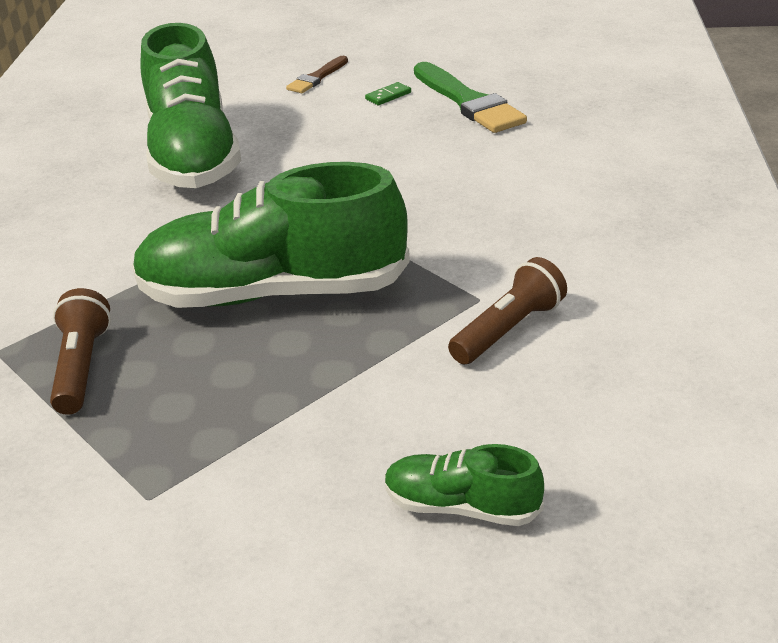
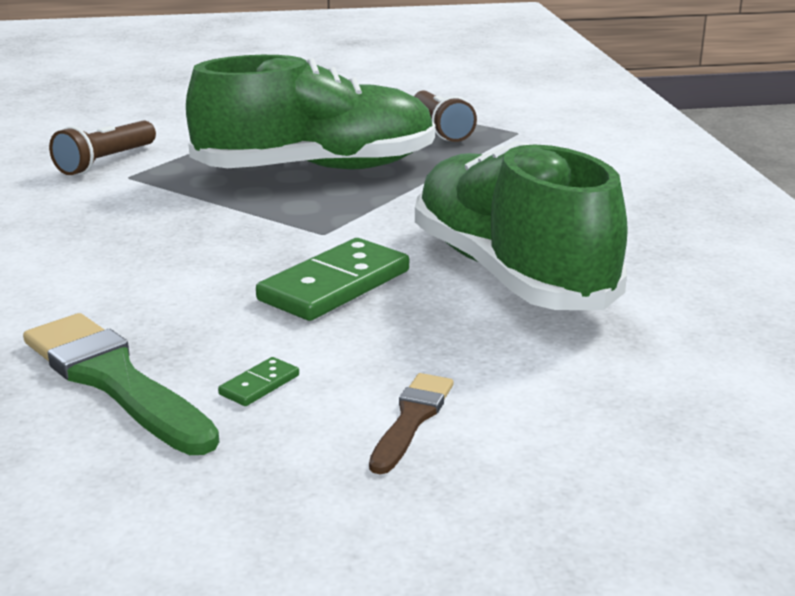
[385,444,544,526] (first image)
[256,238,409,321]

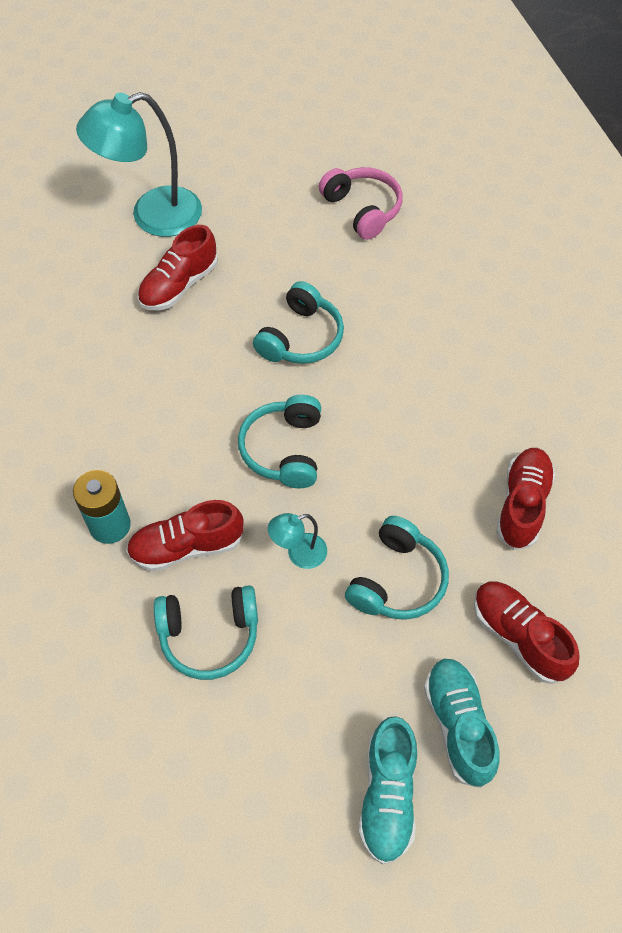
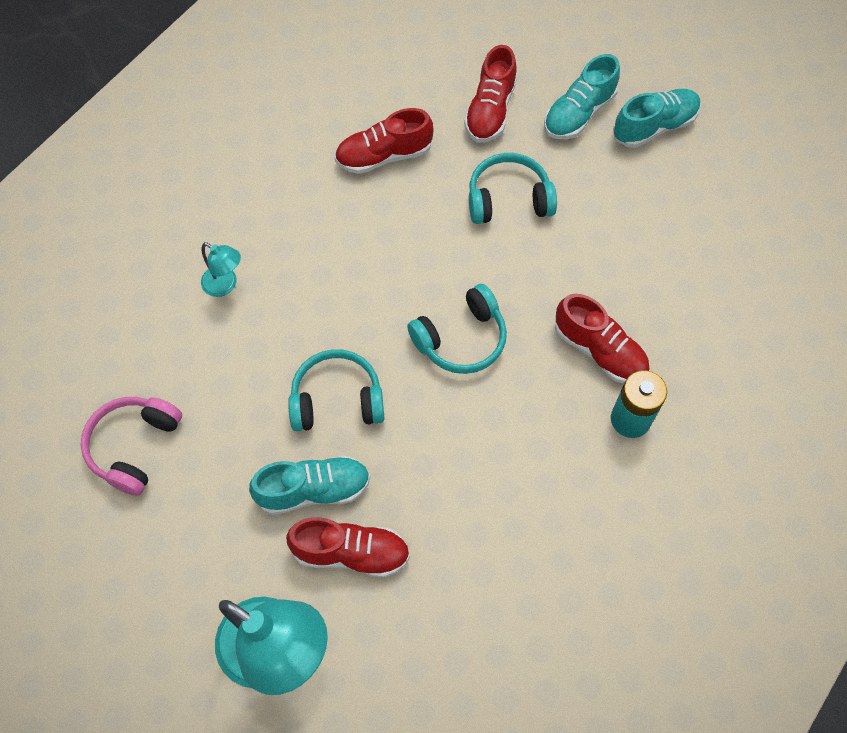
[154,585,258,680] (first image)
[249,455,370,515]
[201,242,241,297]

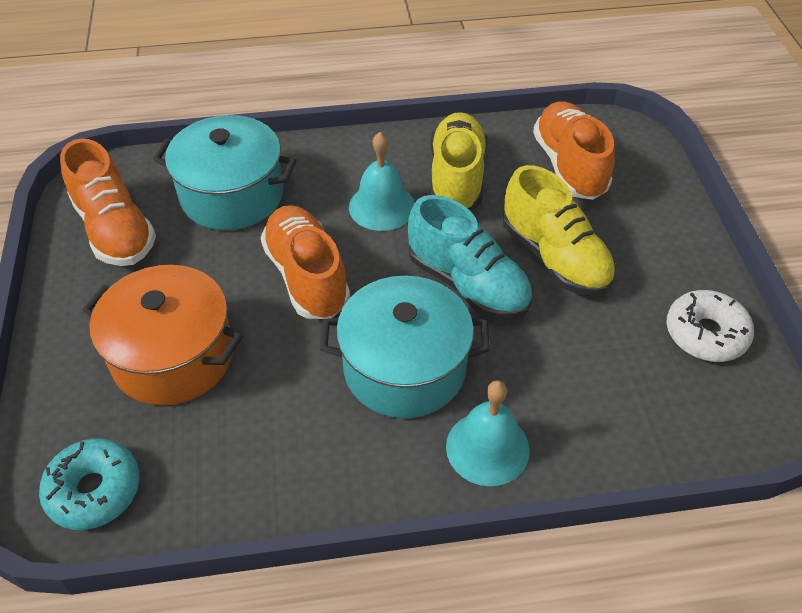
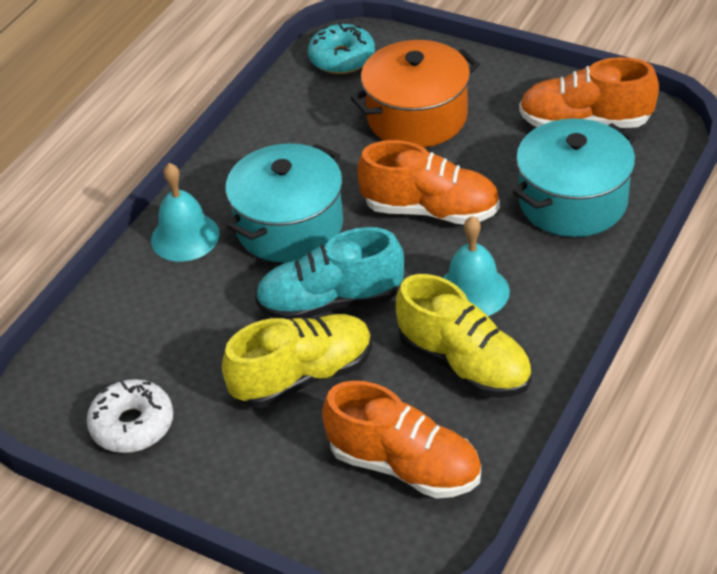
[222,314,372,408]

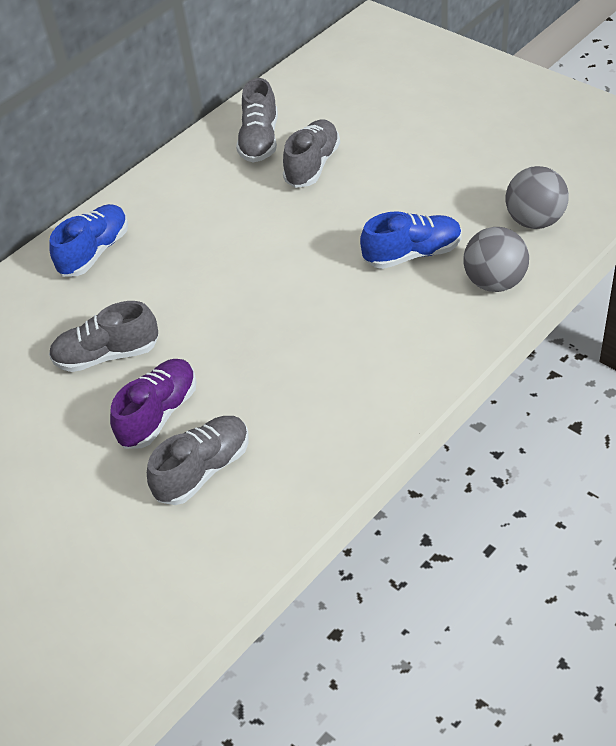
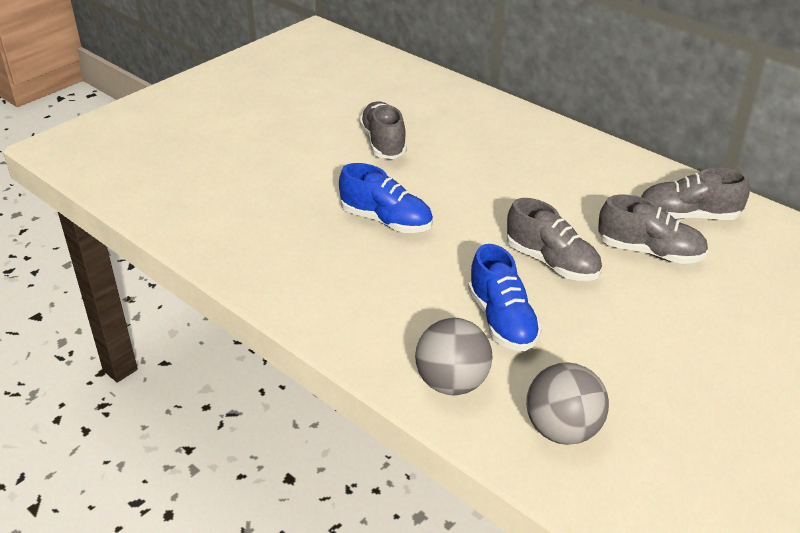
[110,359,197,449] (first image)
[339,163,433,233]
[507,198,602,281]

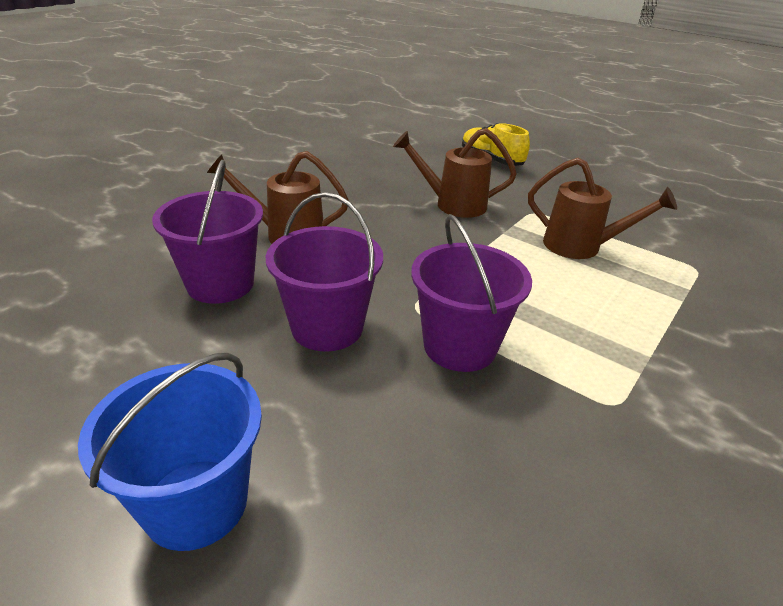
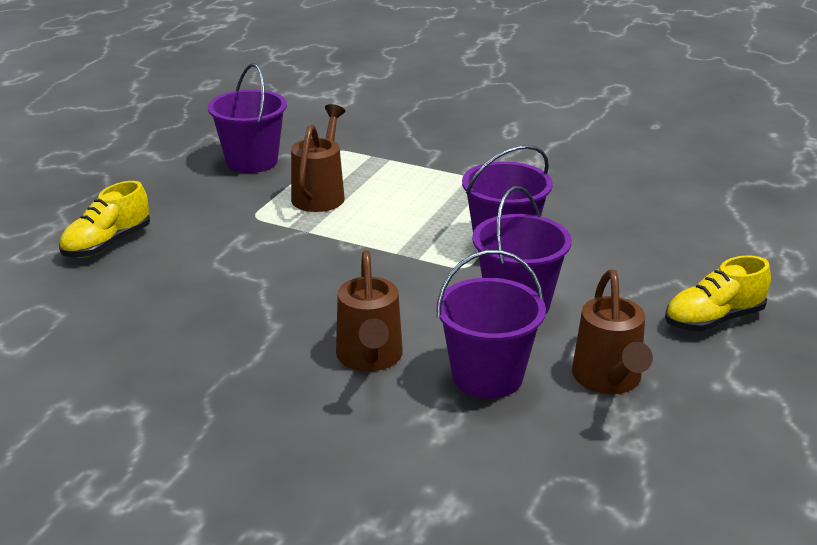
[208,63,287,173]
[572,270,653,394]
[665,255,771,331]

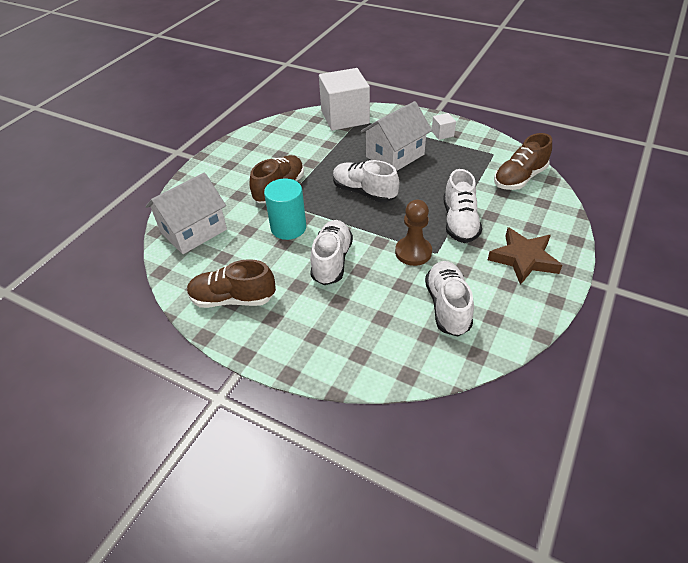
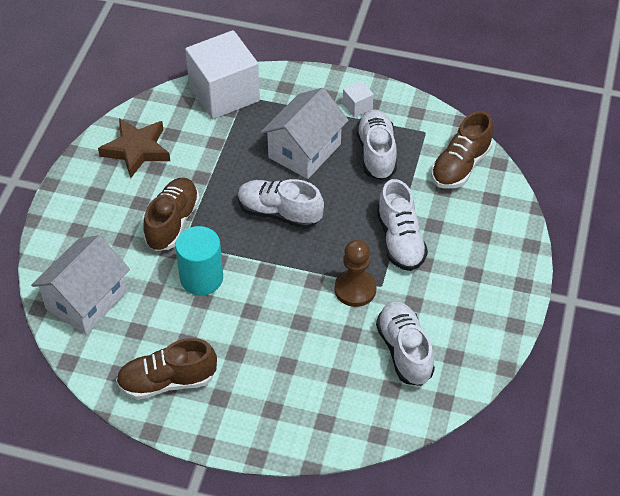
[356,109,397,180]
[98,118,170,179]

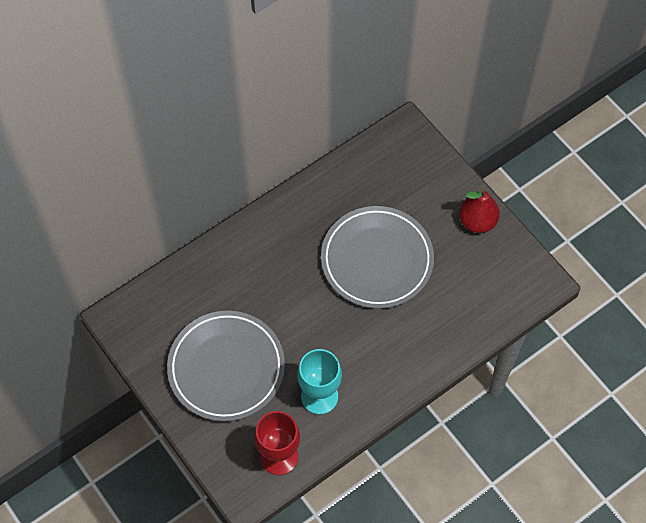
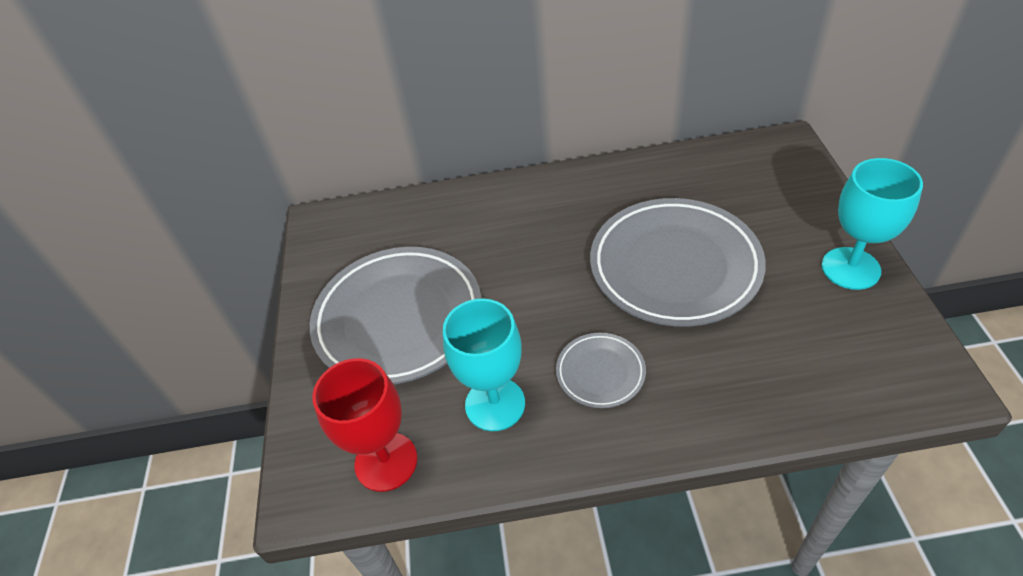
[556,333,646,408]
[822,158,923,290]

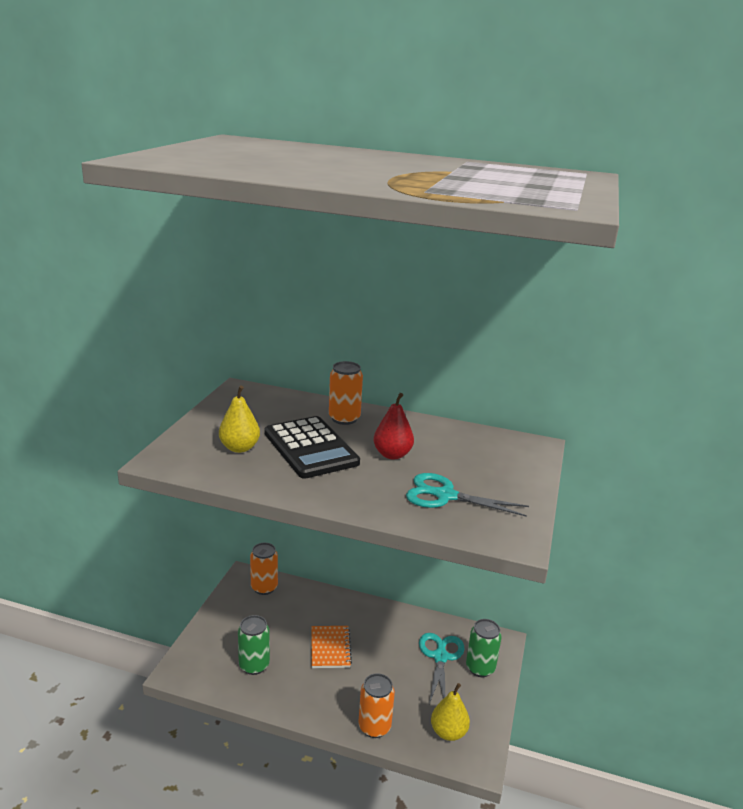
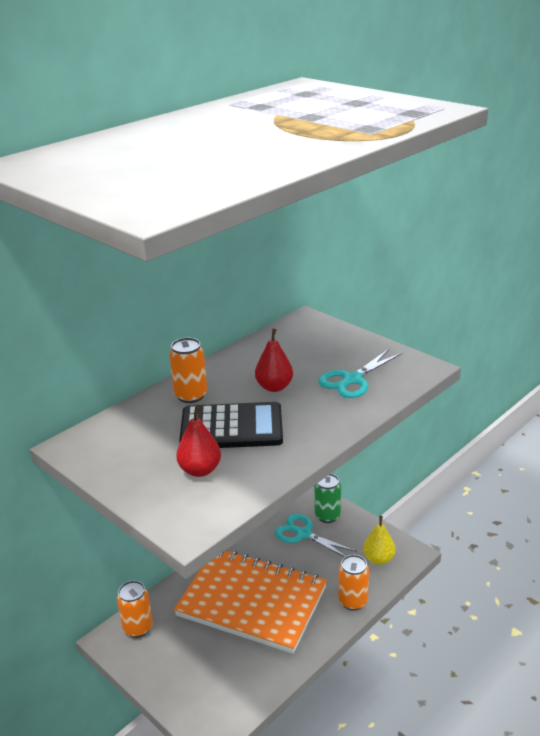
[238,615,270,675] (first image)
[176,406,221,477]
[174,550,327,654]

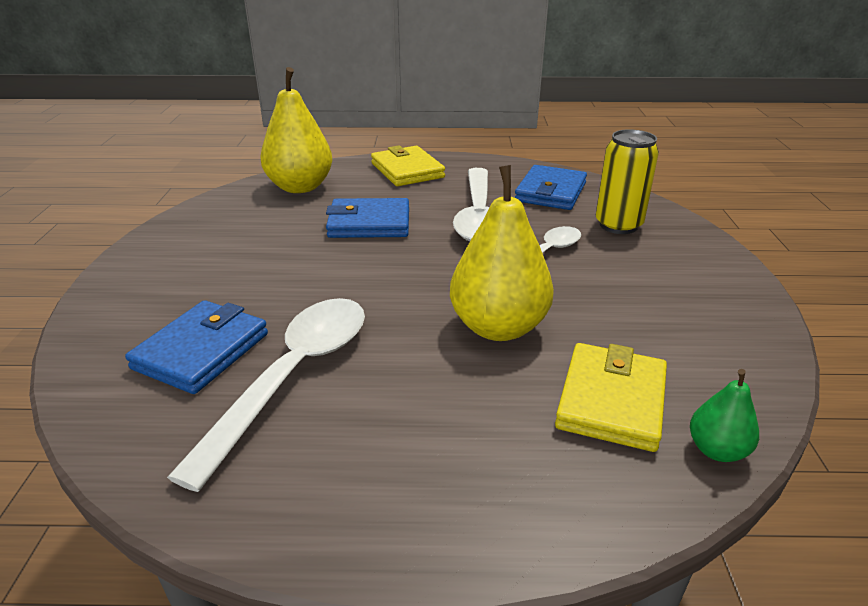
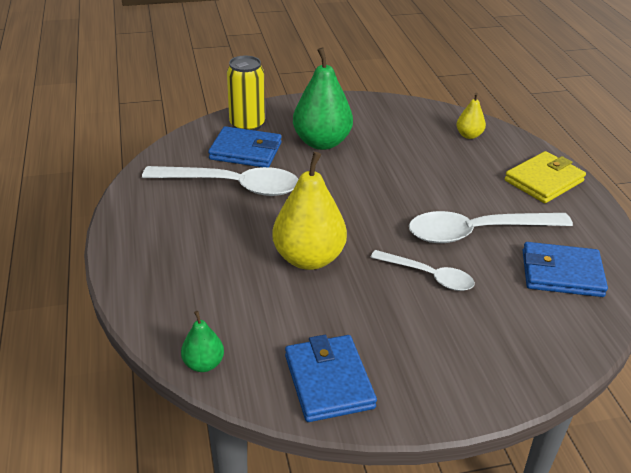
[555,343,667,452] (first image)
[293,47,353,150]
[285,335,377,422]
[227,56,265,131]
[456,93,486,139]

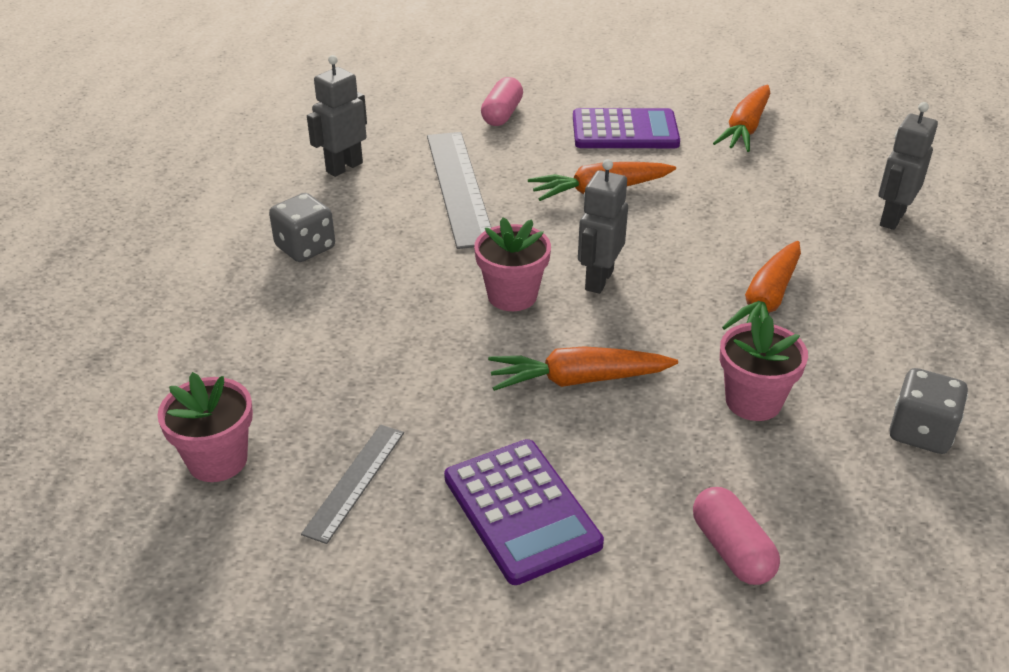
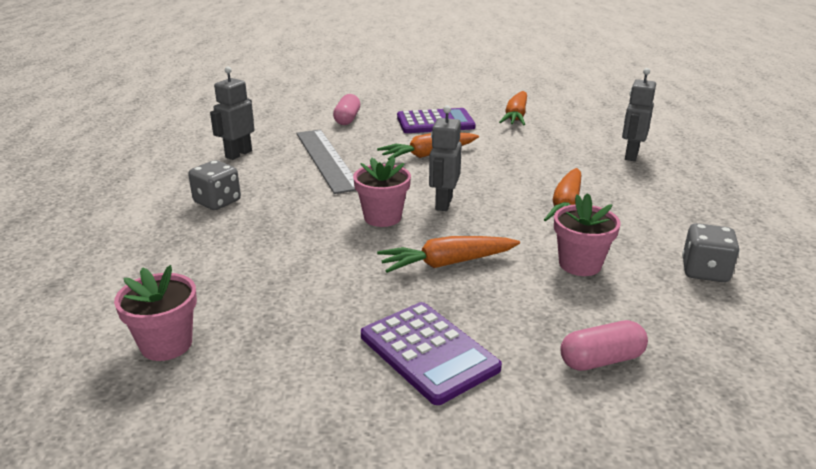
[301,425,404,544] (first image)
[560,320,648,371]

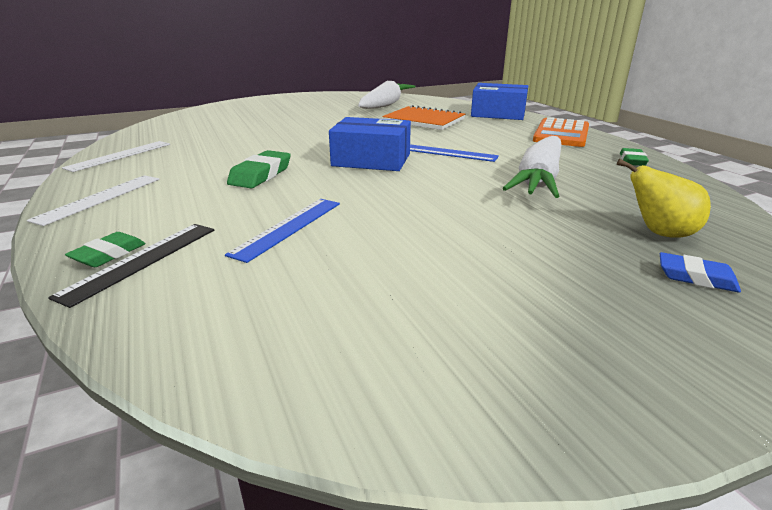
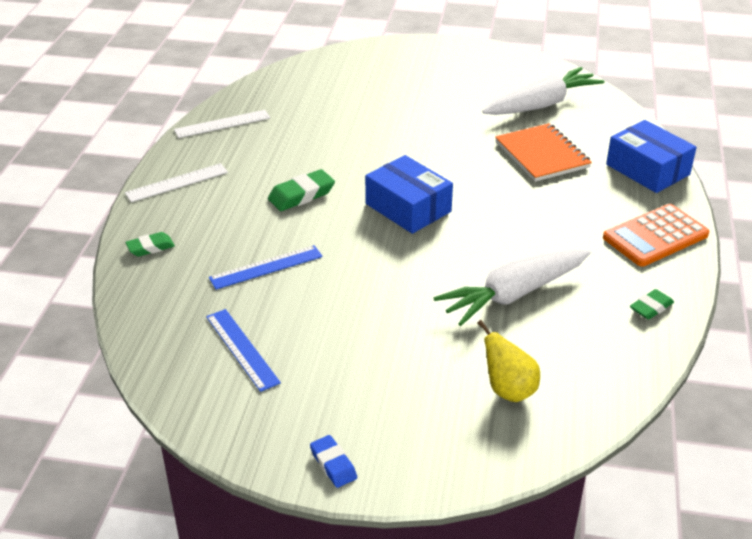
[48,224,214,308] (first image)
[206,309,281,392]
[310,435,357,488]

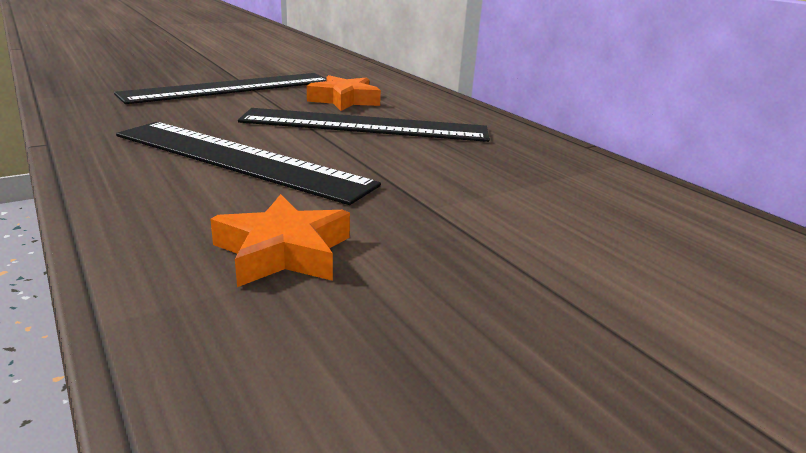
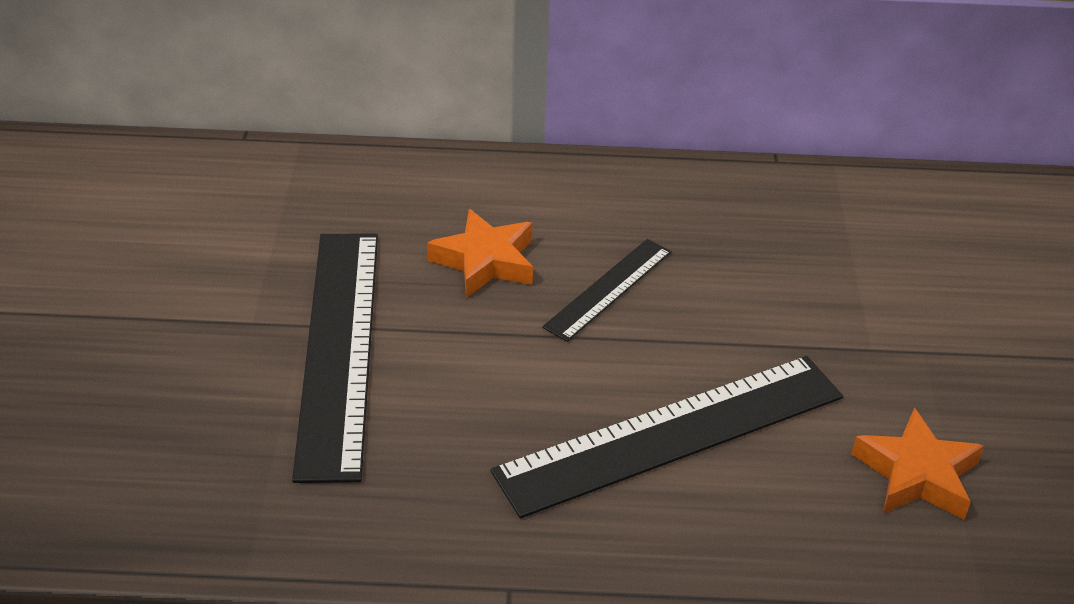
[542,239,671,342]

